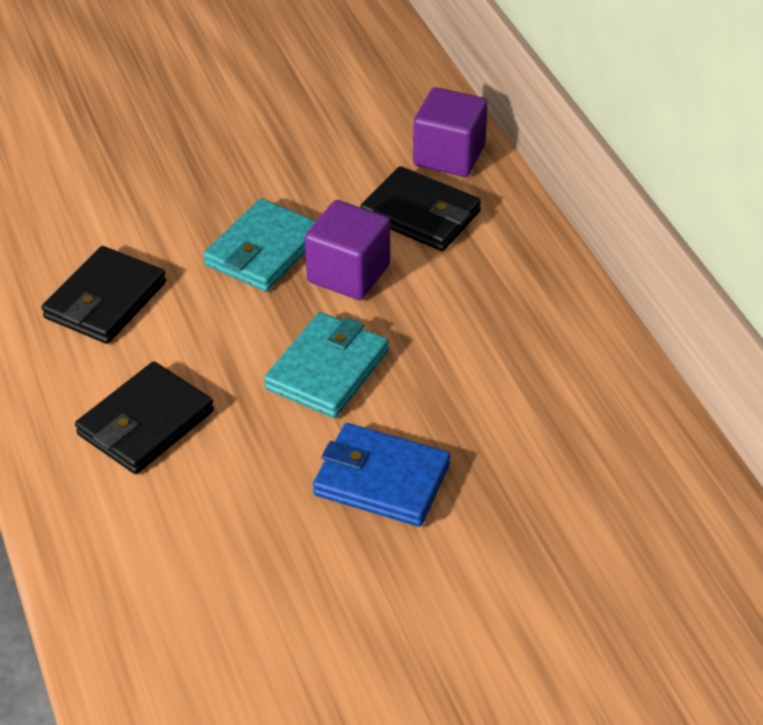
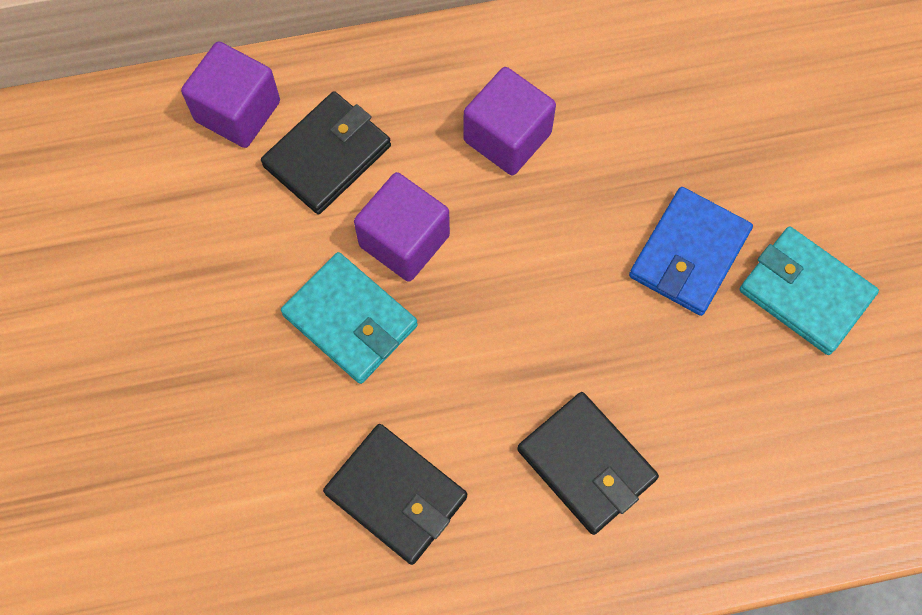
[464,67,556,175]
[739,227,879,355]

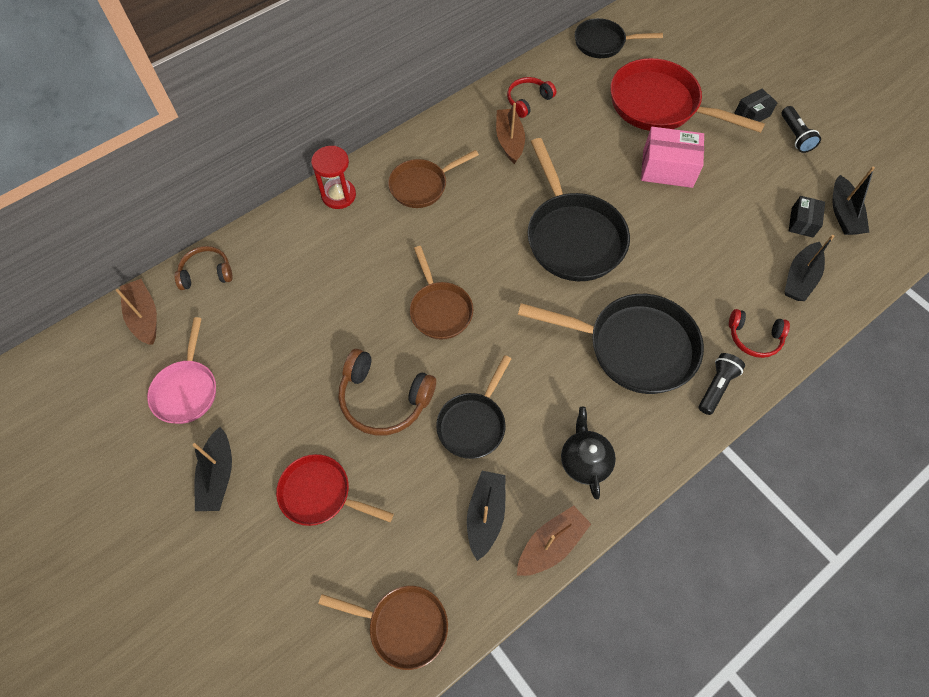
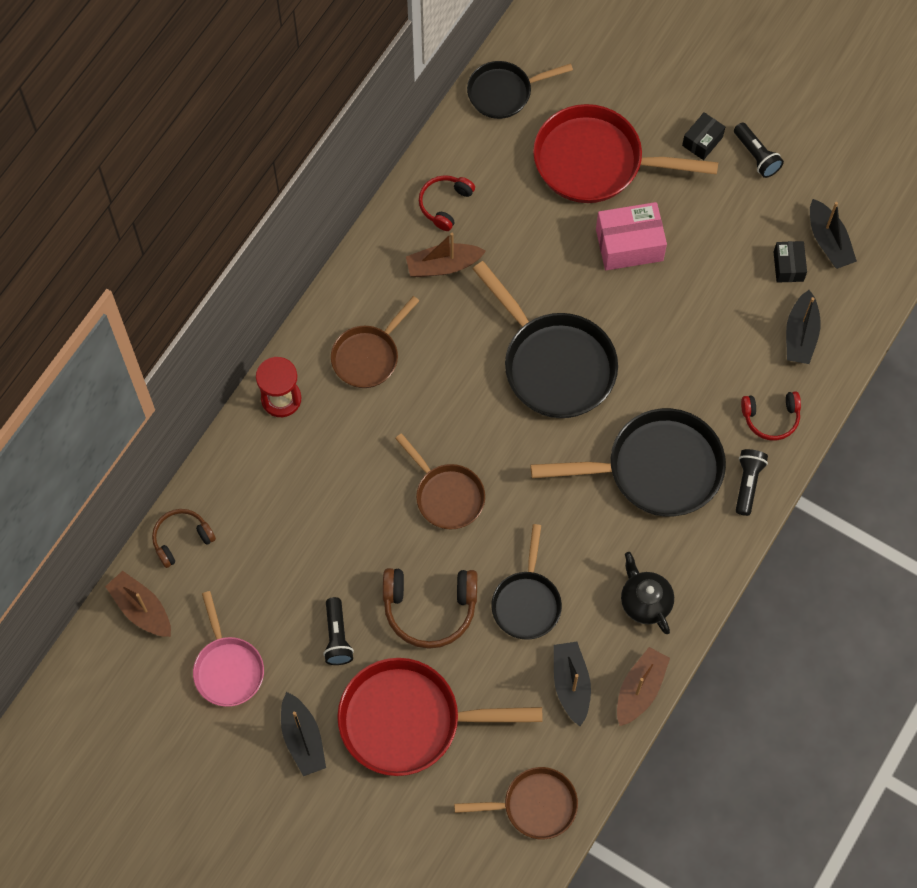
[323,597,354,665]
[406,233,486,277]
[337,658,542,776]

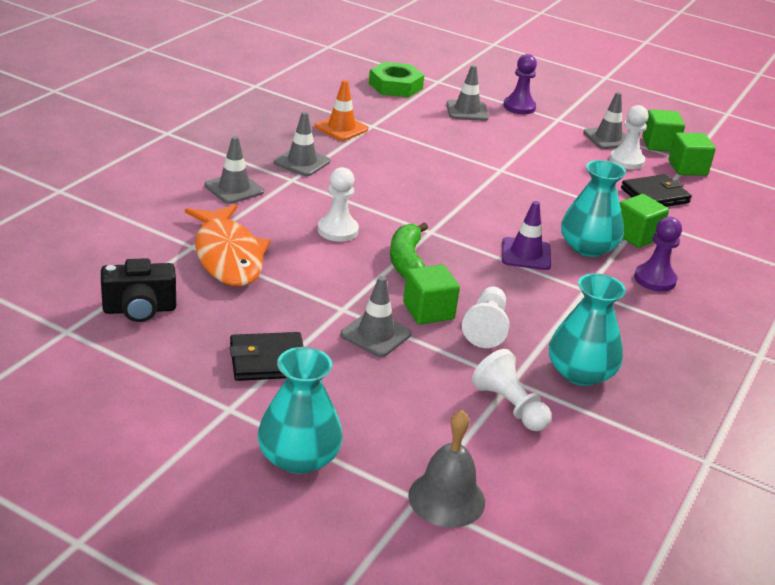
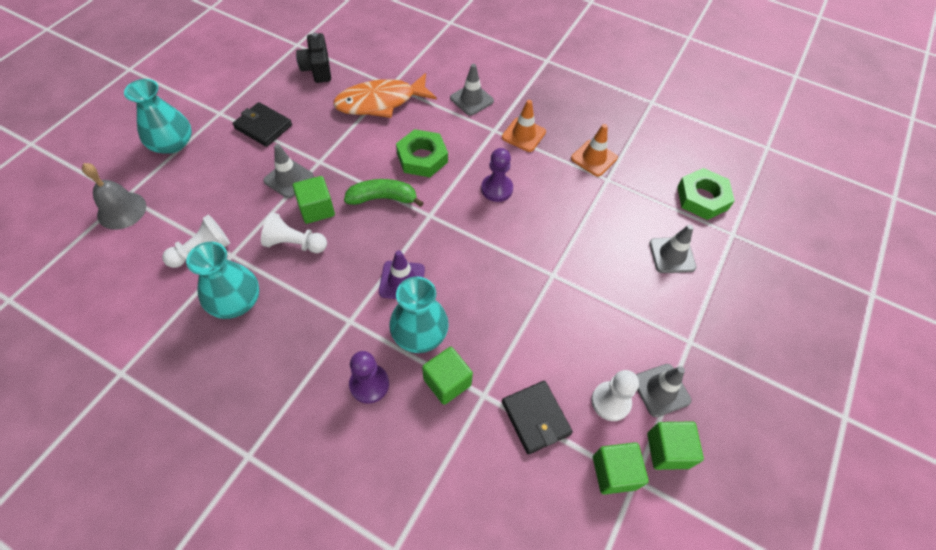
[481,148,513,202]
[396,129,448,177]
[502,100,546,152]
[233,102,292,147]

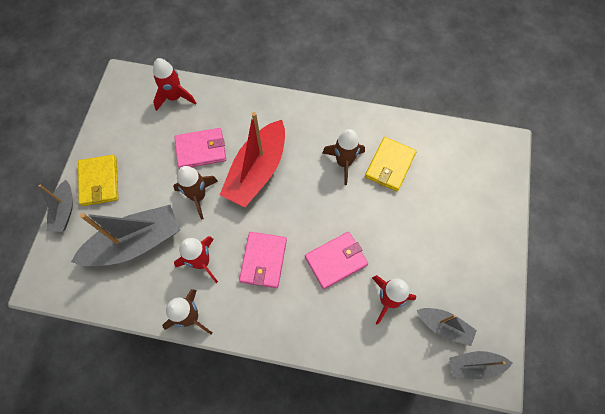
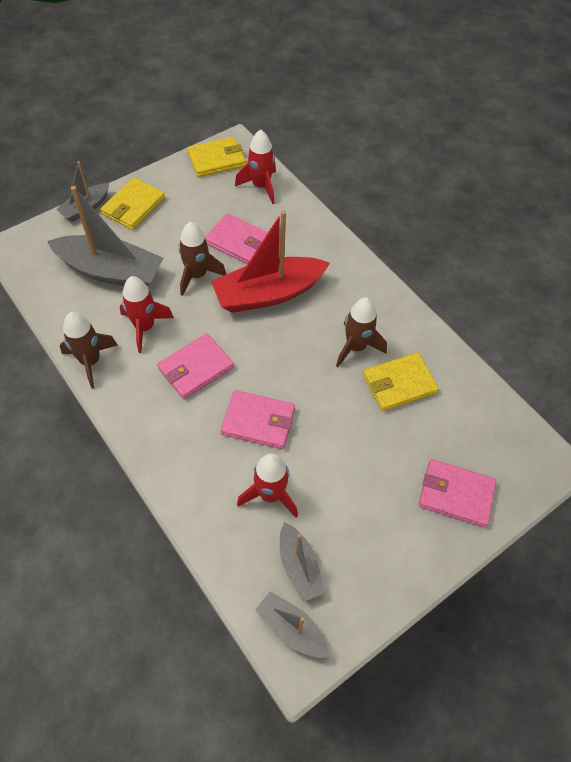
[187,137,246,177]
[419,459,496,527]

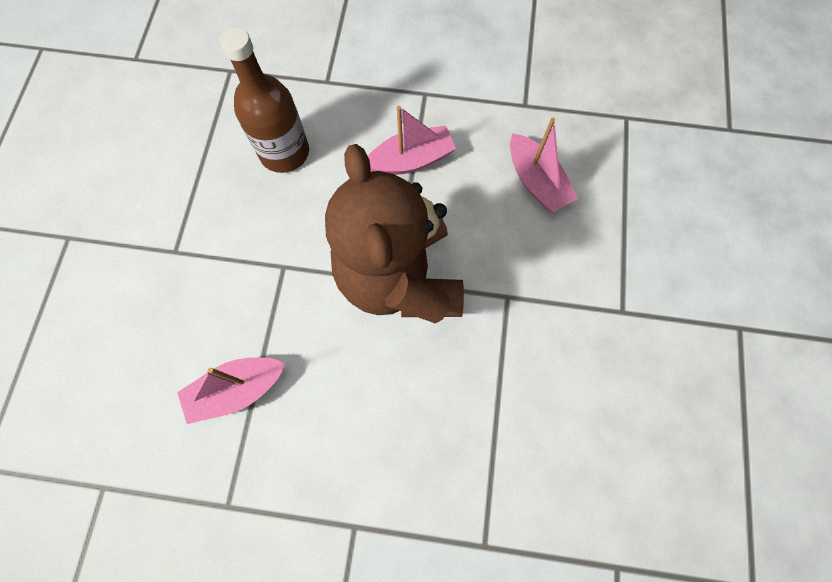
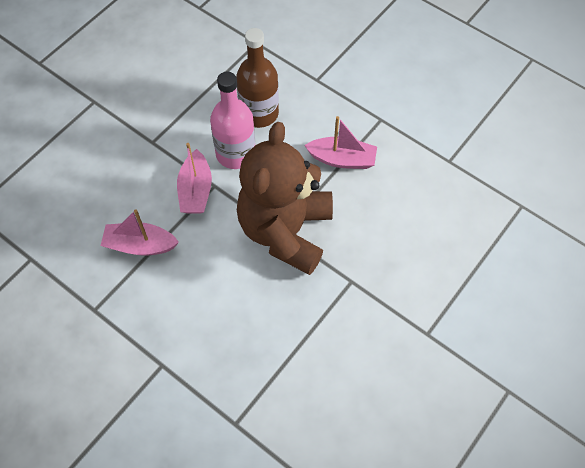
[210,72,255,169]
[177,143,212,213]

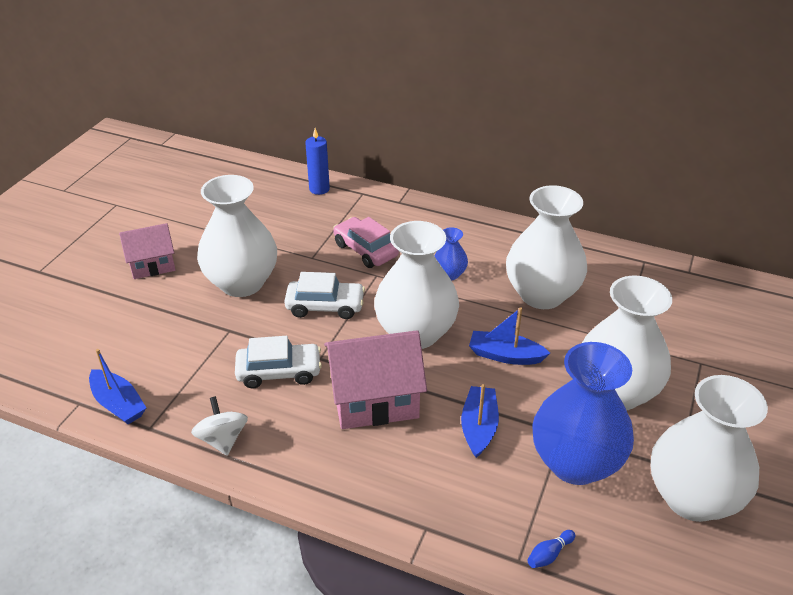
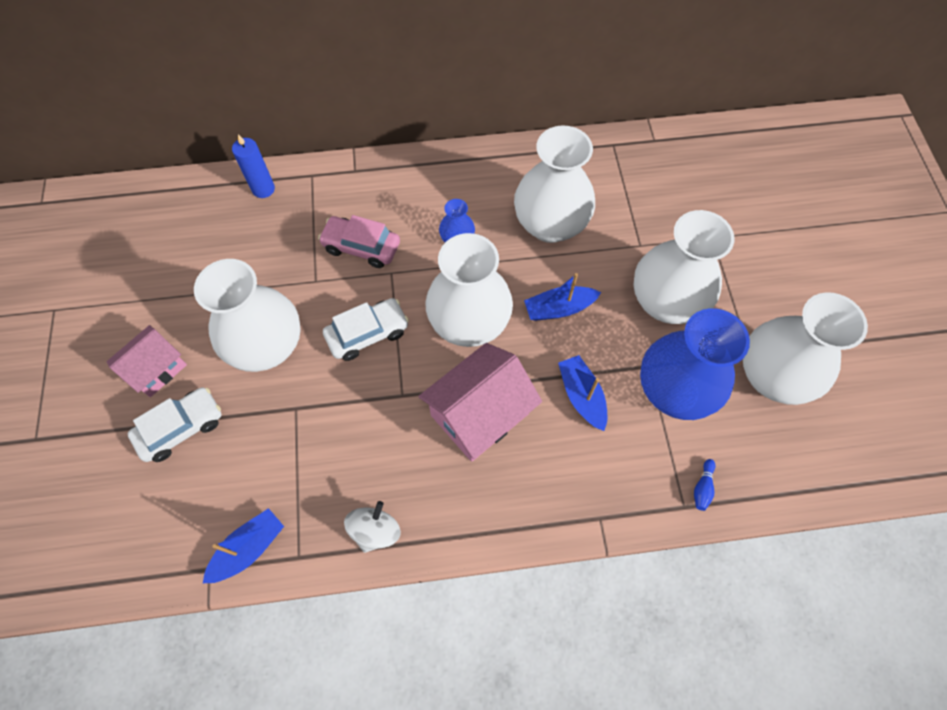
[128,387,222,462]
[203,508,284,583]
[344,501,401,553]

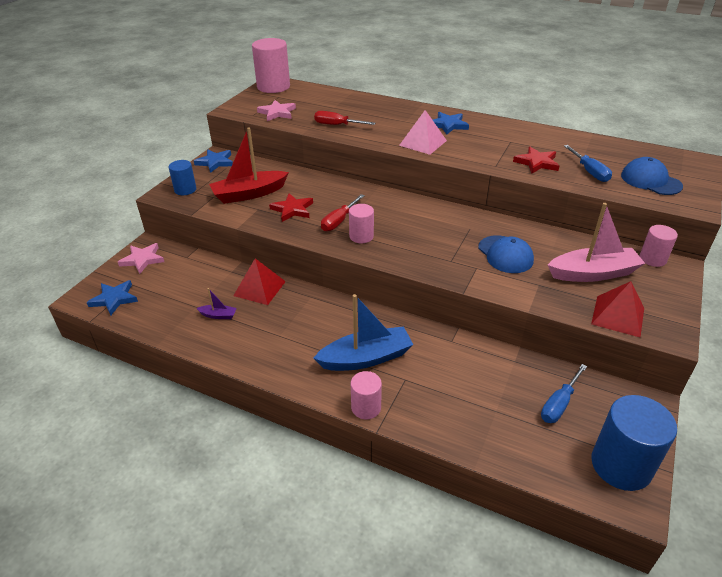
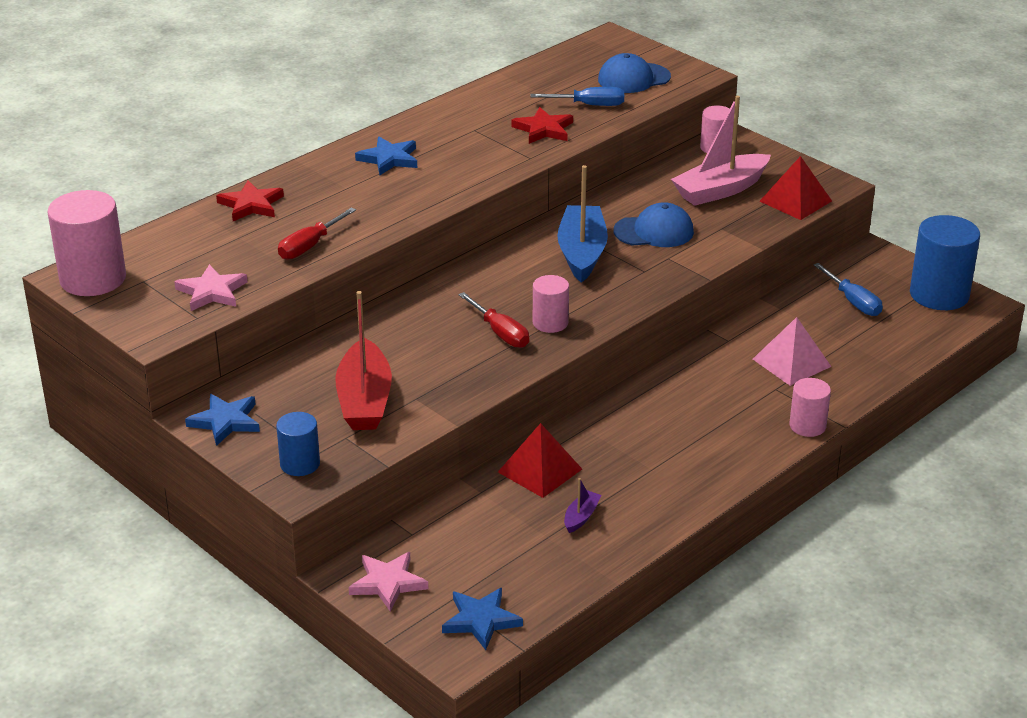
[216,180,284,221]
[557,165,608,283]
[753,317,831,386]
[671,96,771,206]

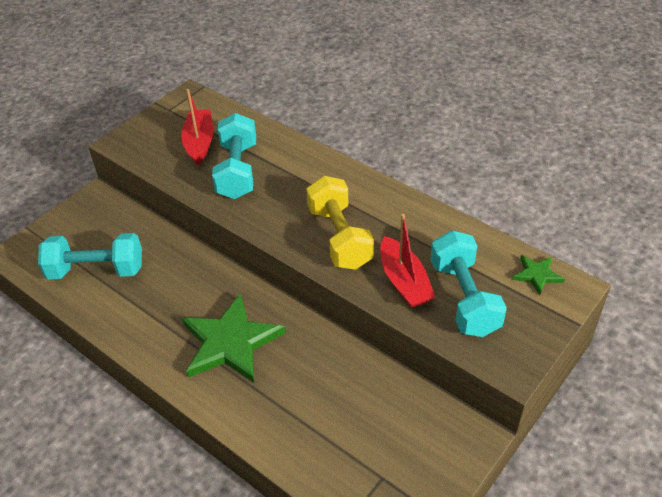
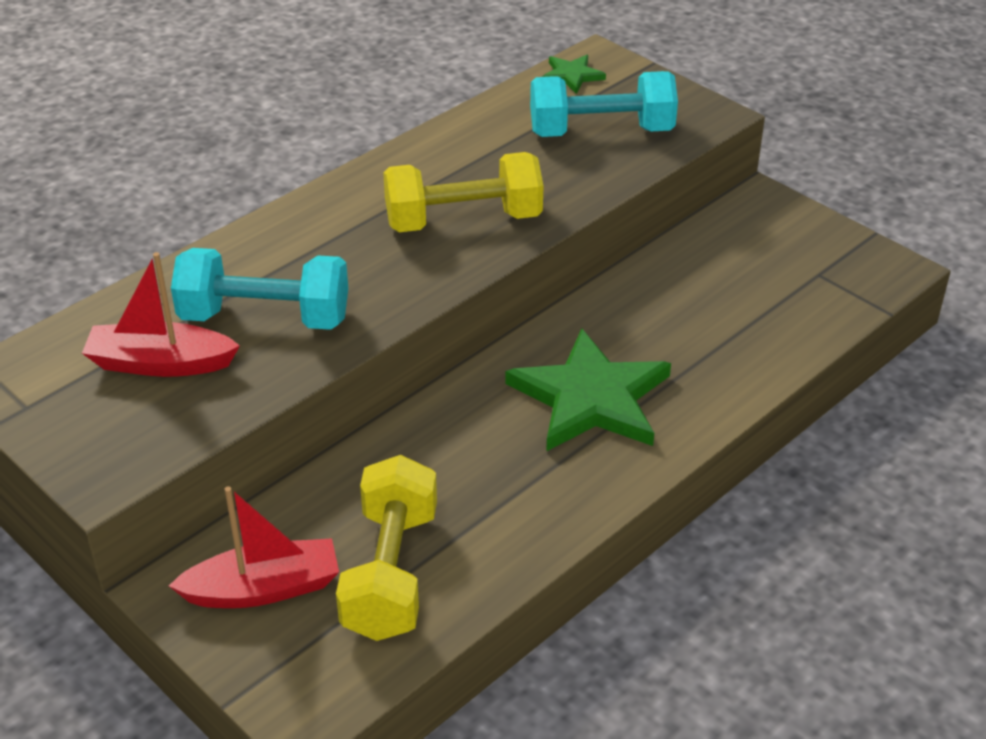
[169,486,339,608]
[336,455,437,641]

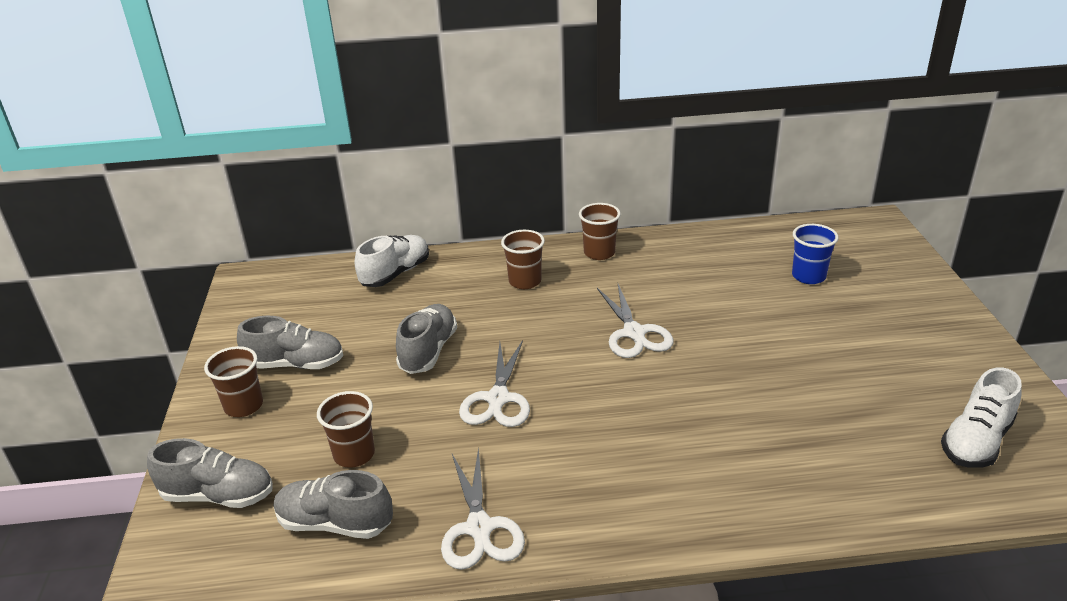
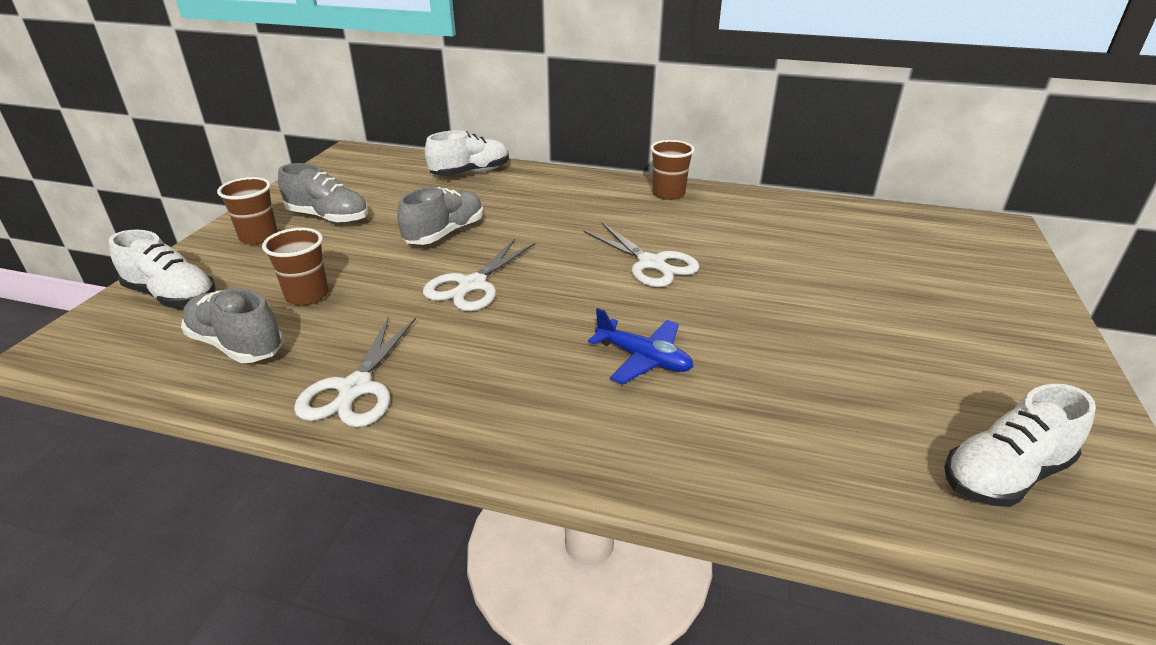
[501,230,545,289] (first image)
[792,224,839,284] (first image)
[588,308,693,384]
[109,230,216,307]
[584,223,699,287]

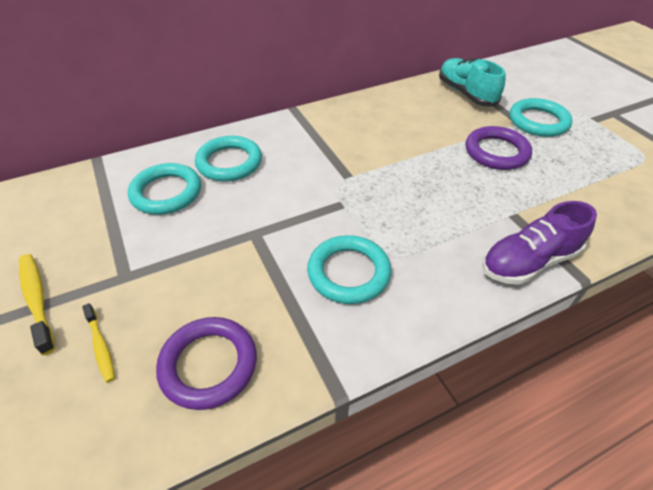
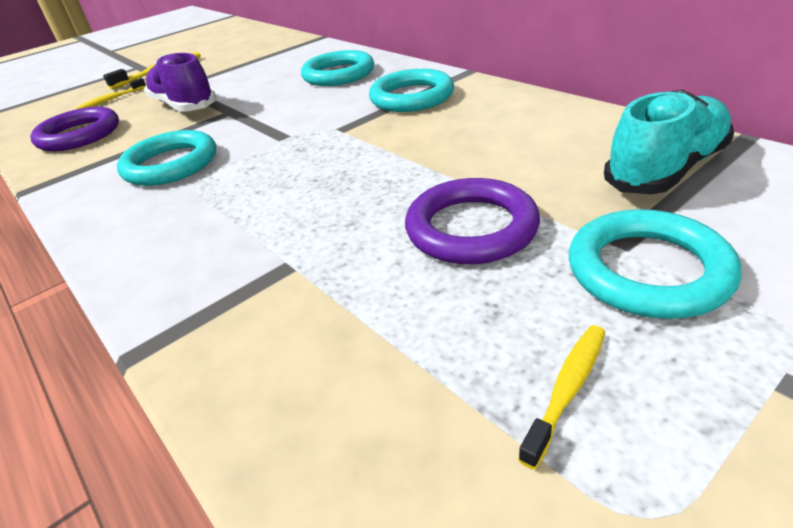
[518,325,605,470]
[369,69,454,112]
[144,53,217,112]

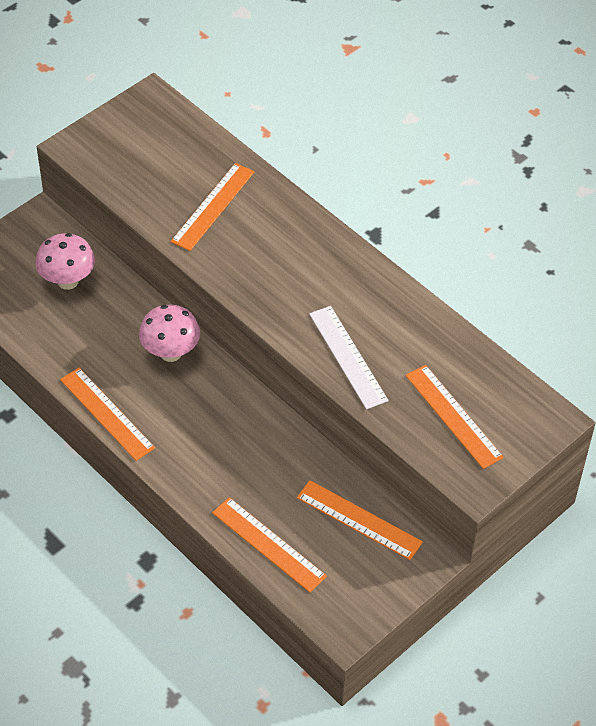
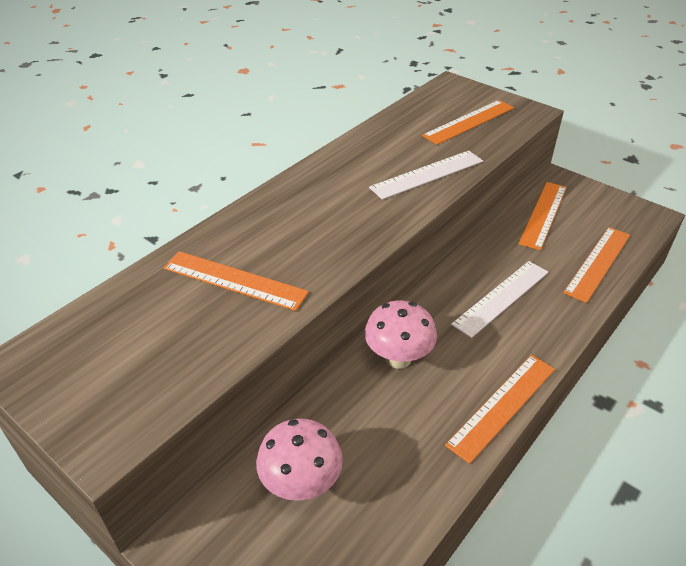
[451,261,548,338]

